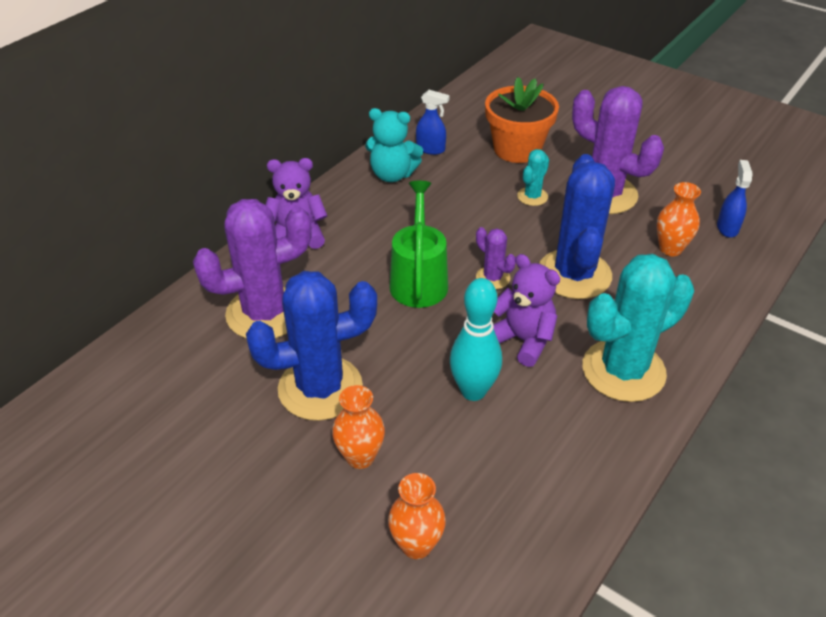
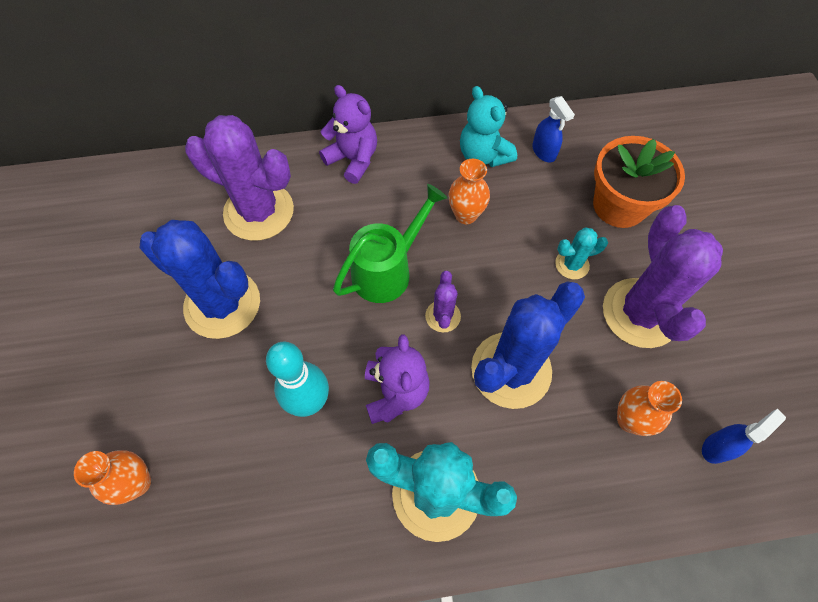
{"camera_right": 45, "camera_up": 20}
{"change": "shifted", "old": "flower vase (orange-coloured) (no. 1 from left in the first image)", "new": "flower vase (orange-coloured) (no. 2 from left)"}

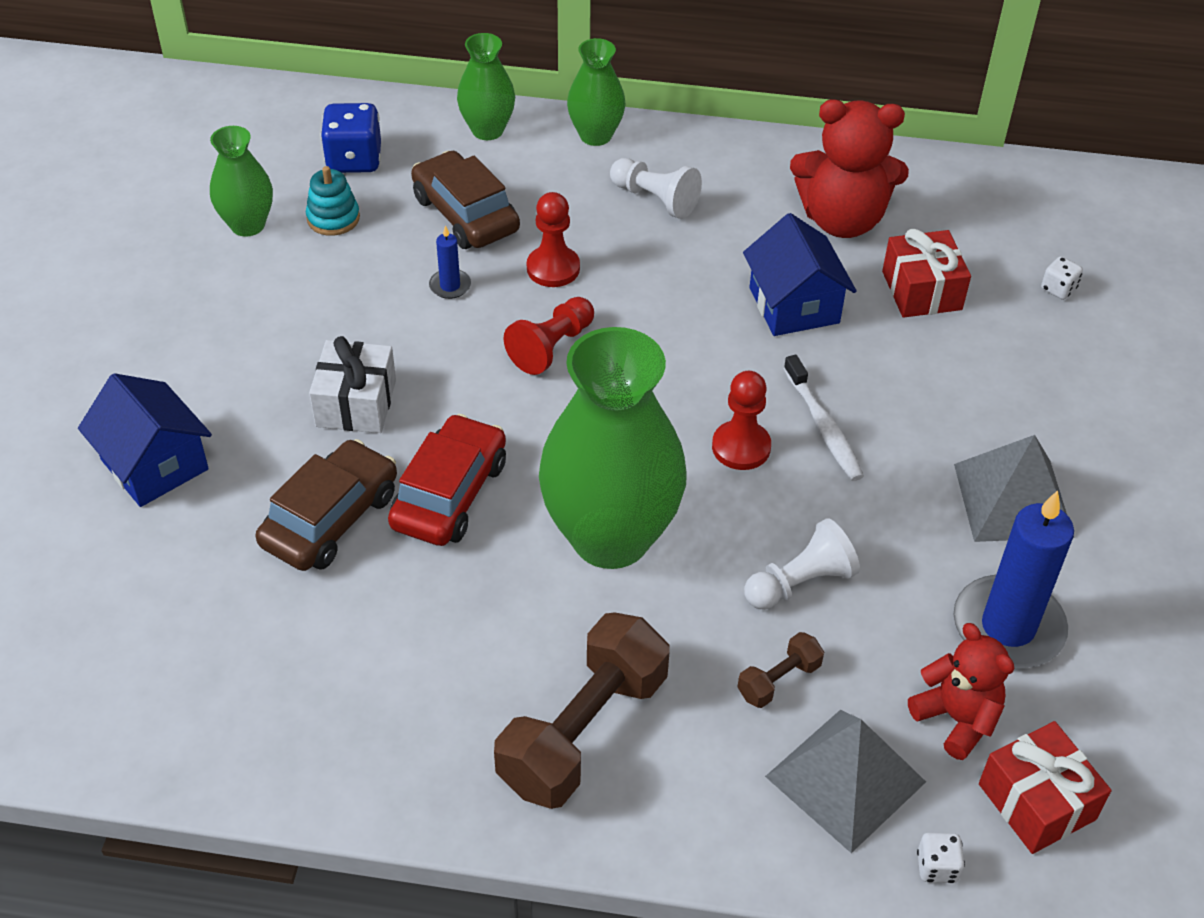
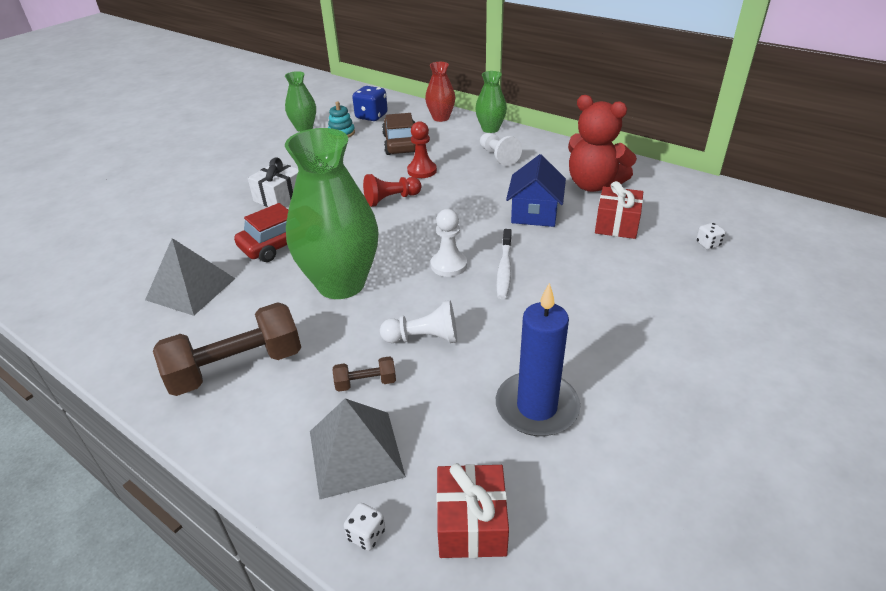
{"camera_right": 30, "camera_up": -10}
{"change": "repainted", "old": "flower vase (leaf-green) (no. 2 from left)", "new": "flower vase (crimson)"}
{"change": "gone", "old": "wax candle (blue) (no. 1 from left)"}
{"change": "repainted", "old": "chess pawn (crimson) (no. 3 from left)", "new": "chess pawn (pure white) (no. 2 from left)"}
{"change": "gone", "old": "cottage (blue) (no. 1 from left)"}
{"change": "shifted", "old": "pyramid shape (grey) (no. 2 from left in the first image)", "new": "pyramid shape (grey) (no. 1 from left)"}
{"change": "gone", "old": "toy car (dark brown) (no. 1 from left)"}
{"change": "gone", "old": "teddy (crimson) (no. 2 from left)"}

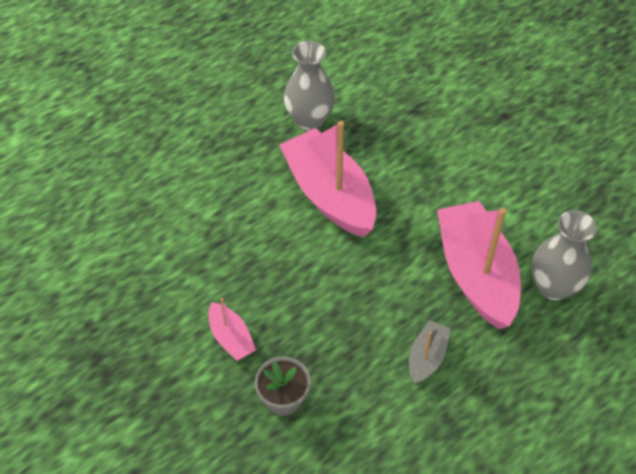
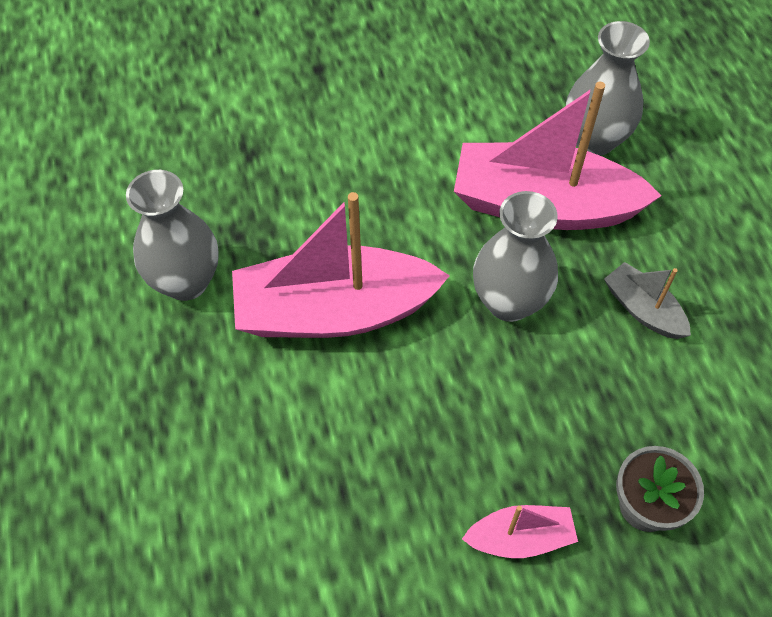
{"camera_right": -65, "camera_up": 5}
{"change": "new", "new": "flower vase (grey) (no. 2 from left)"}

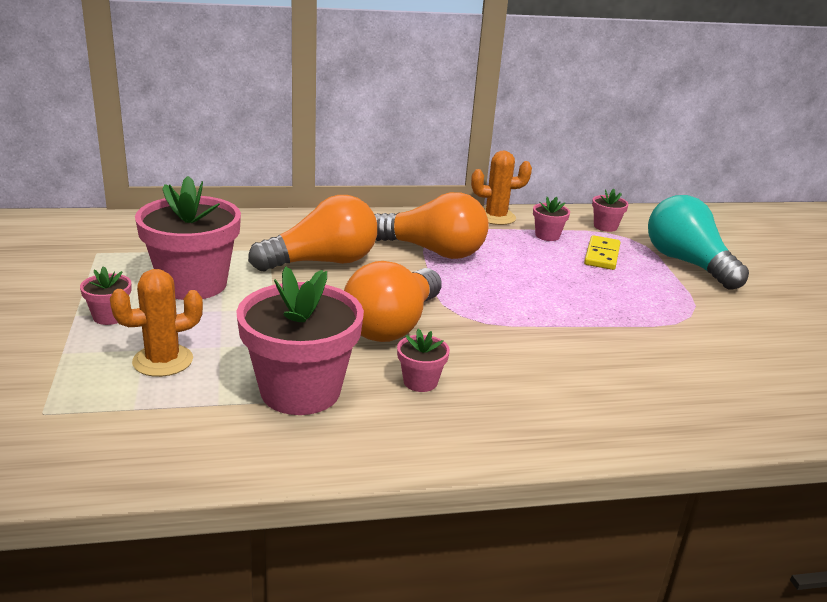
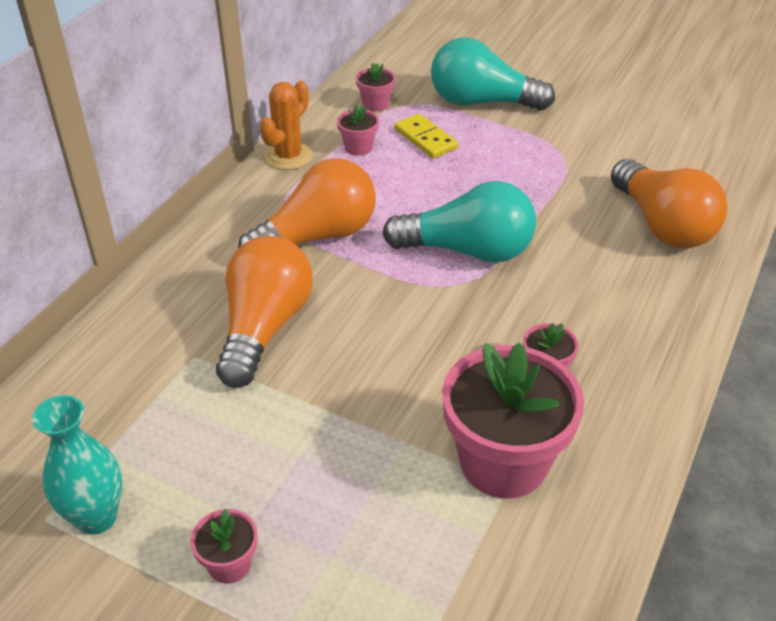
{"camera_right": -50, "camera_up": 15}
{"change": "gone", "old": "flower pot (rose-pink) (no. 2 from left)"}
{"change": "shifted", "old": "lightbulb (orange-coloured) (no. 2 from left in the first image)", "new": "lightbulb (orange-coloured) (no. 3 from left)"}
{"change": "gone", "old": "cactus (orange-coloured) (no. 1 from left)"}
{"change": "new", "new": "lightbulb (teal) (no. 1 from left)"}
{"change": "new", "new": "flower vase (teal)"}

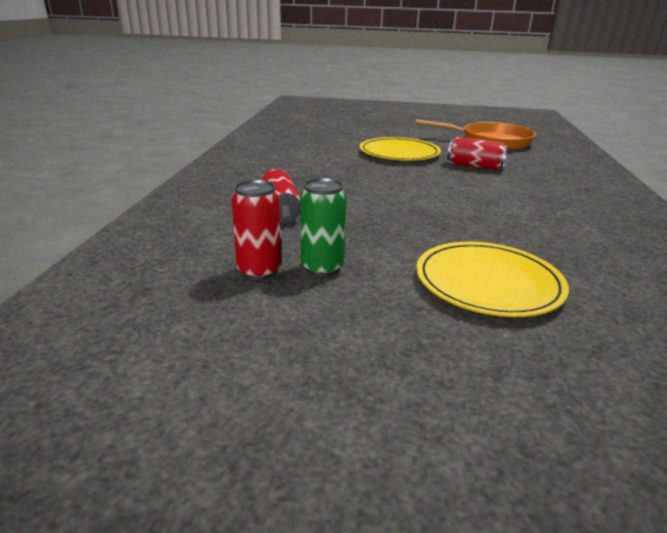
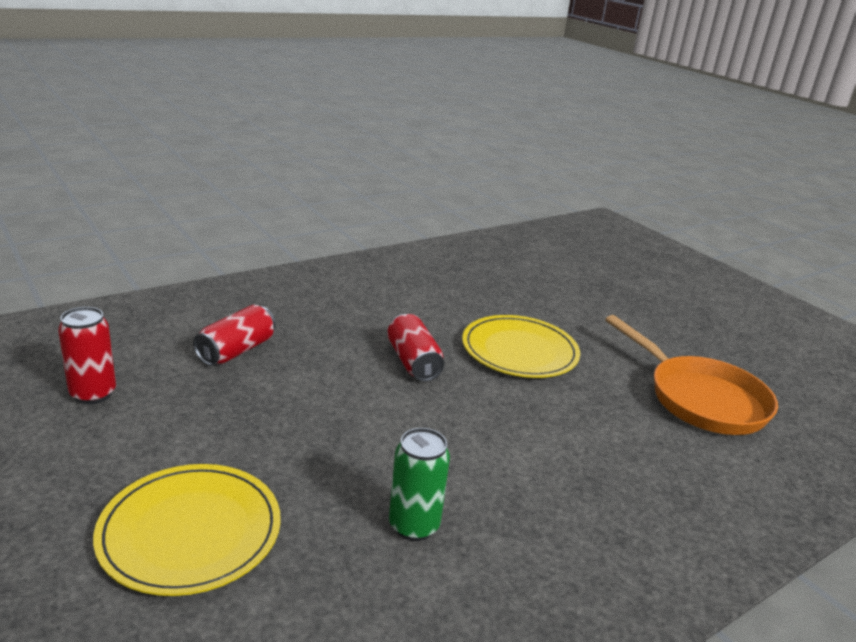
{"camera_right": 45, "camera_up": 0}
{"change": "shifted", "old": "tin (crimson) (no. 3 from left)"}
{"change": "shifted", "old": "tin (leaf-green)"}

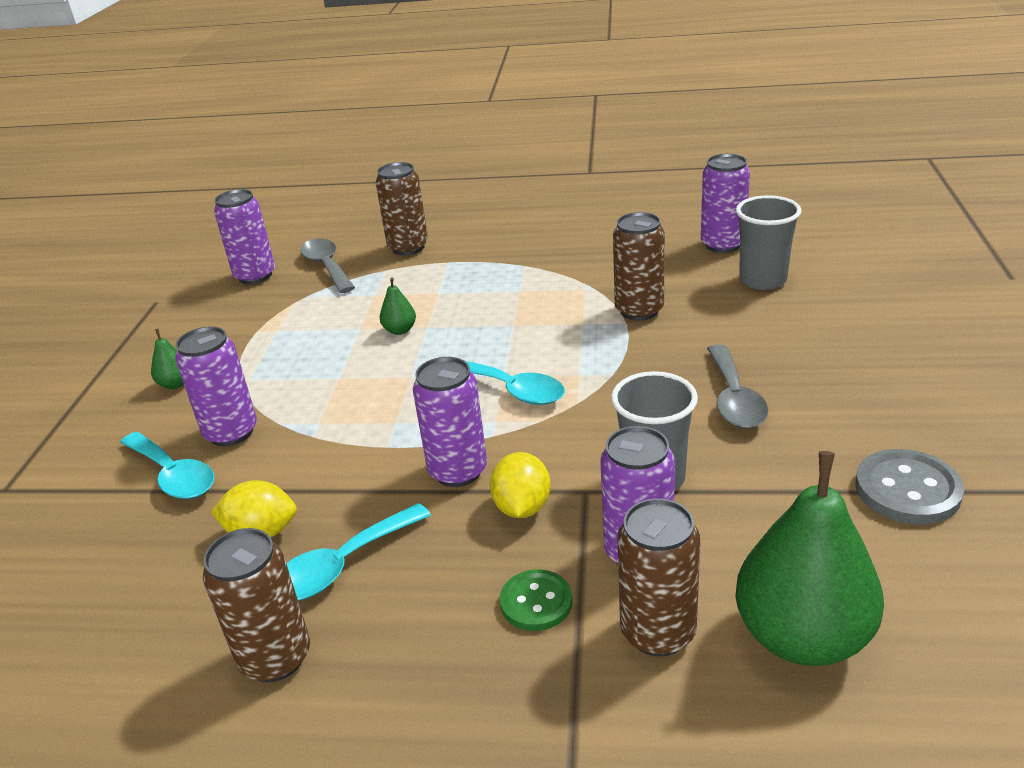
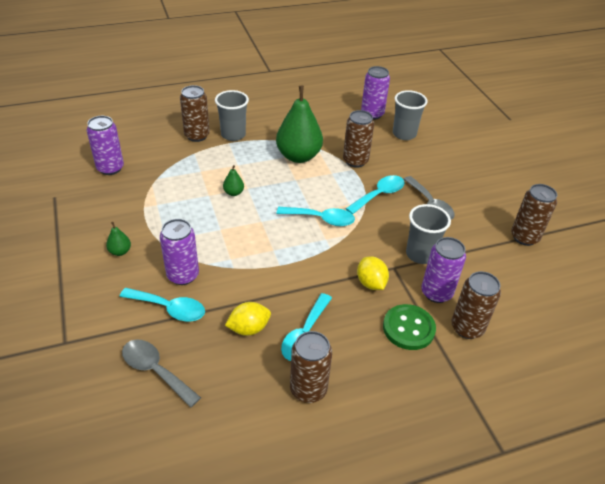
{"camera_right": -30, "camera_up": 10}
{"change": "shifted", "old": "teaspoon (grey) (no. 1 from left)"}
{"change": "gone", "old": "tin (royal purple) (no. 3 from left)"}
{"change": "swapped", "old": "button (grey)", "new": "tin (dark brown) (no. 5 from left)"}
{"change": "shifted", "old": "toy pear (leaf-green) (no. 3 from left)"}
{"change": "scaled", "old": "button (leaf-green)", "factor": 1.5}
{"change": "new", "new": "tumbler (grey) (no. 1 from left)"}
{"change": "new", "new": "teaspoon (teal) (no. 4 from left)"}

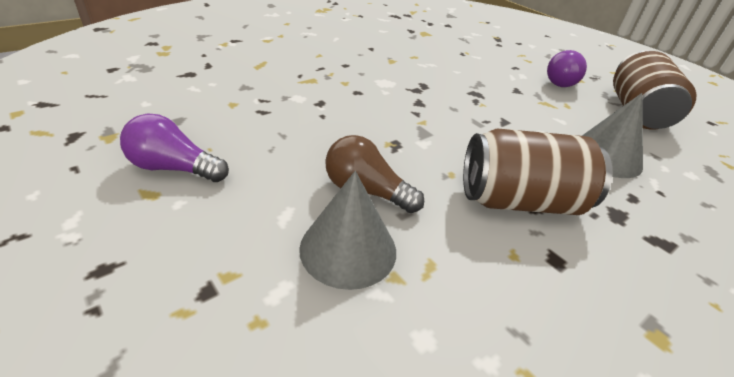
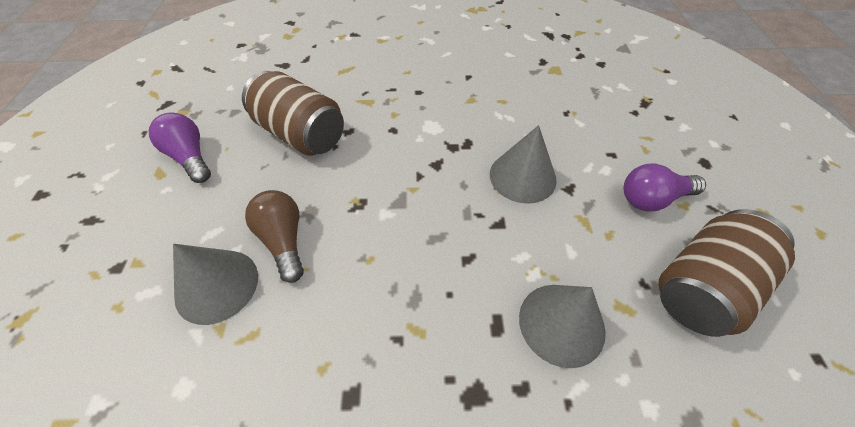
{"camera_right": 40, "camera_up": 15}
{"change": "shifted", "old": "tin (dark brown) (no. 1 from left)"}
{"change": "new", "new": "cone (grey) (no. 2 from left)"}

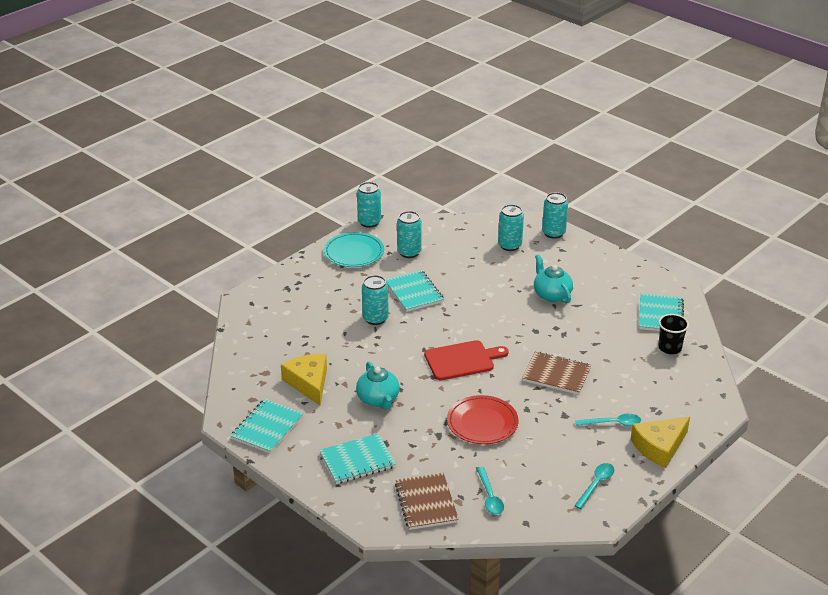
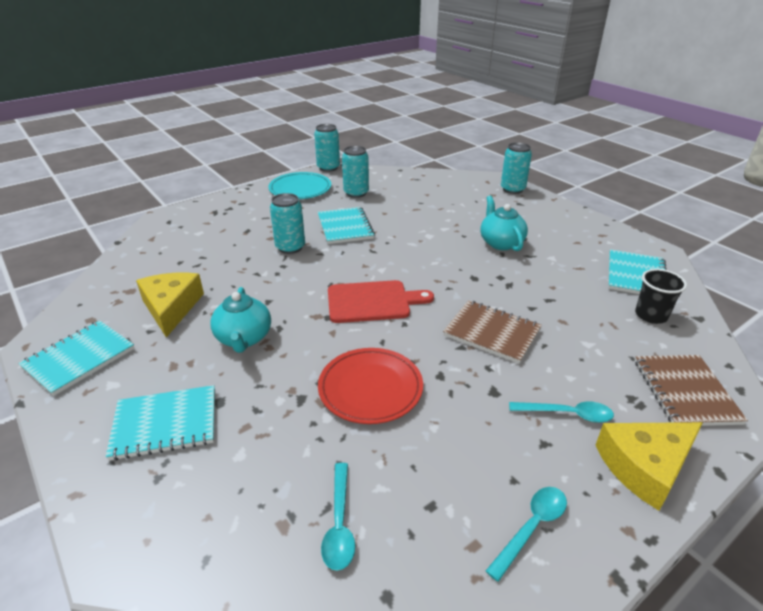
{"camera_right": 10, "camera_up": 0}
{"change": "gone", "old": "tin (teal) (no. 4 from left)"}
{"change": "shifted", "old": "notepad (dark brown) (no. 1 from left in the first image)", "new": "notepad (dark brown) (no. 2 from left)"}

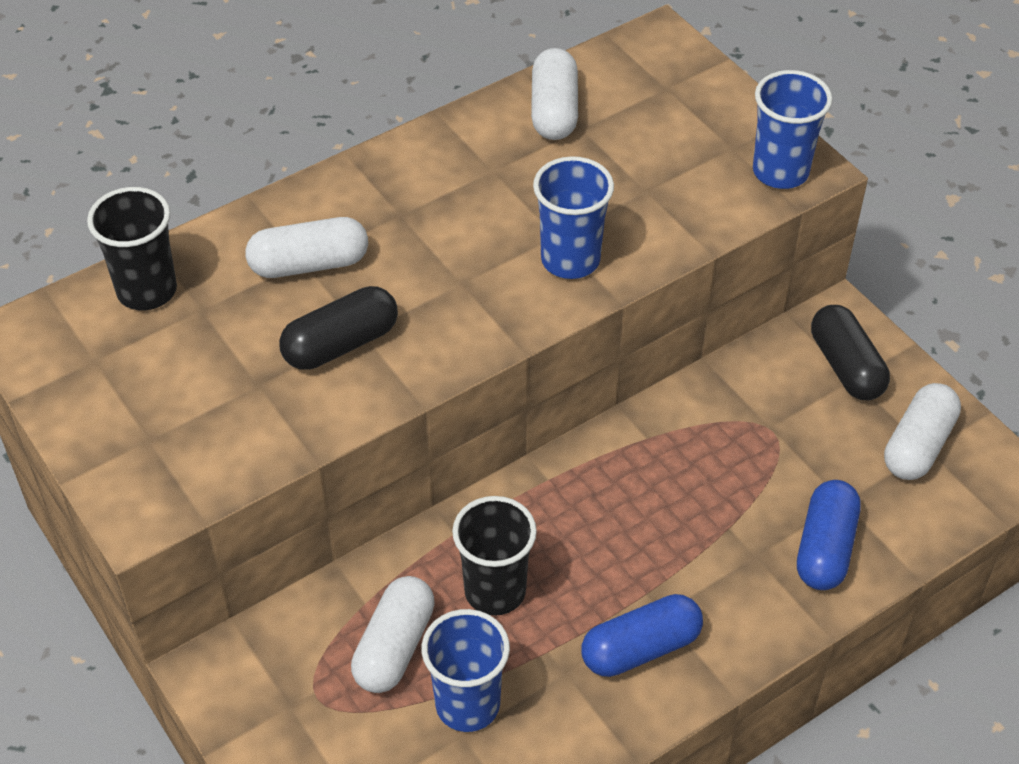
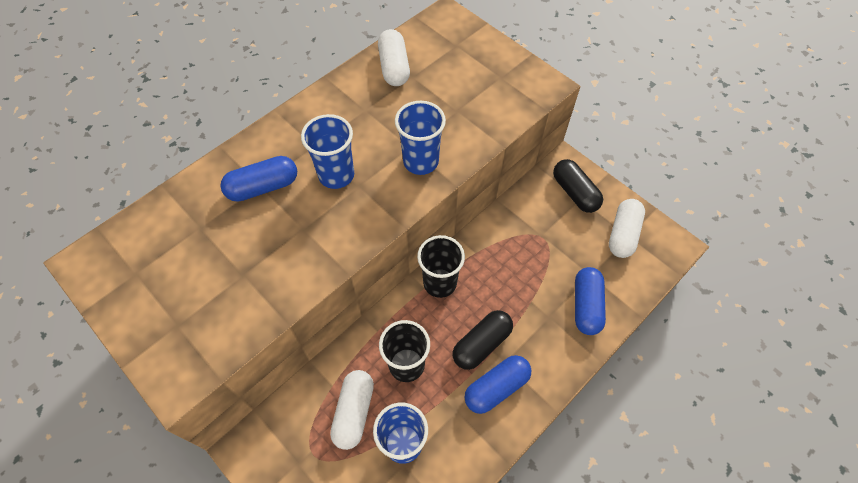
{"camera_right": -10, "camera_up": 10}
{"change": "shifted", "old": "tumbler (blue) (no. 3 from left in the first image)", "new": "tumbler (blue) (no. 1 from left)"}
{"change": "shifted", "old": "tumbler (black) (no. 1 from left in the first image)", "new": "tumbler (black) (no. 2 from left)"}
{"change": "repainted", "old": "capsule (pure white) (no. 1 from left)", "new": "capsule (blue) (no. 1 from left)"}
{"change": "shifted", "old": "capsule (black) (no. 1 from left)"}

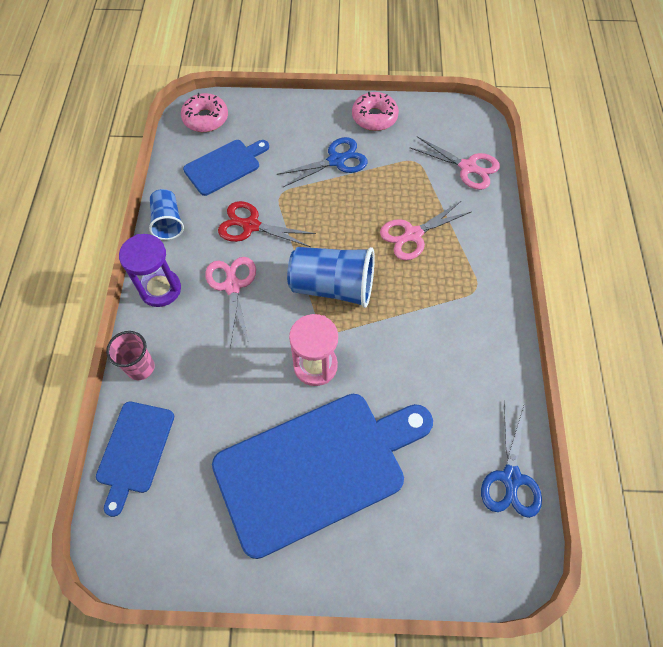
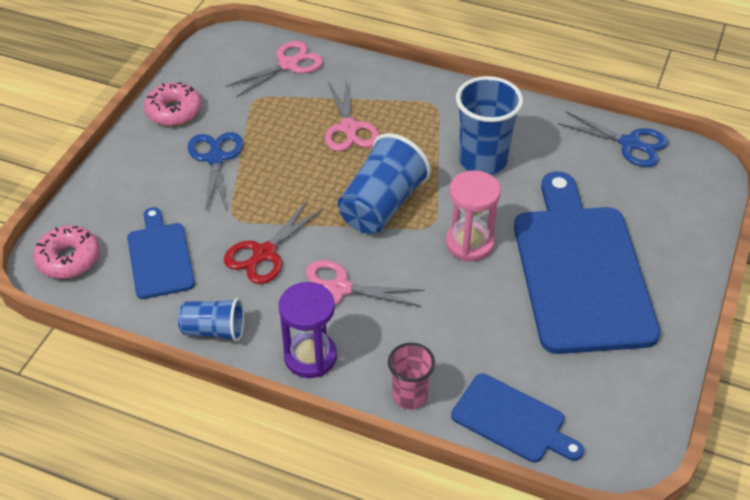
{"camera_right": -70, "camera_up": -15}
{"change": "new", "new": "tumbler (blue) (no. 3 from left)"}

